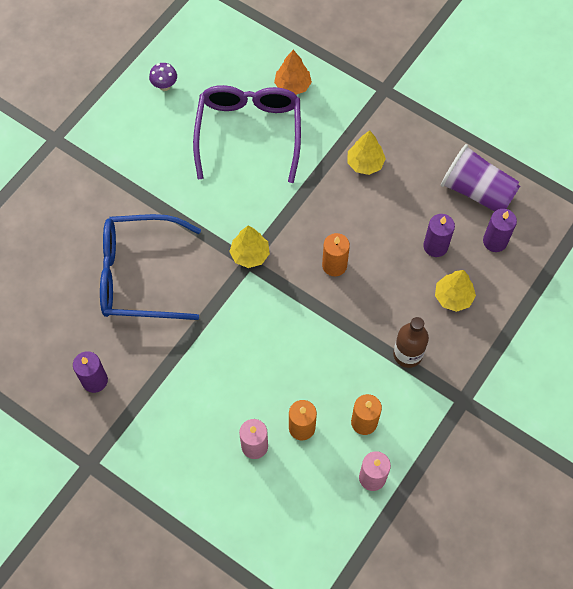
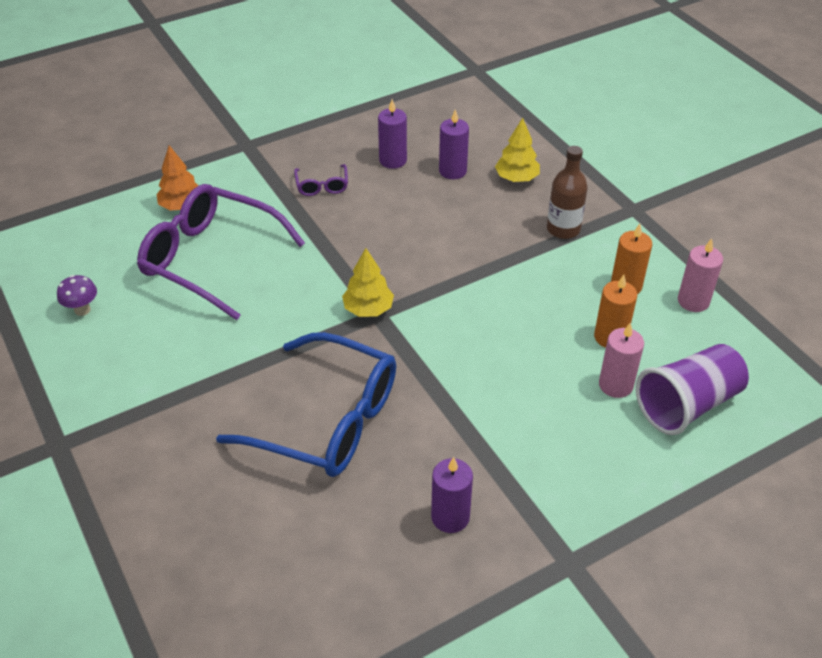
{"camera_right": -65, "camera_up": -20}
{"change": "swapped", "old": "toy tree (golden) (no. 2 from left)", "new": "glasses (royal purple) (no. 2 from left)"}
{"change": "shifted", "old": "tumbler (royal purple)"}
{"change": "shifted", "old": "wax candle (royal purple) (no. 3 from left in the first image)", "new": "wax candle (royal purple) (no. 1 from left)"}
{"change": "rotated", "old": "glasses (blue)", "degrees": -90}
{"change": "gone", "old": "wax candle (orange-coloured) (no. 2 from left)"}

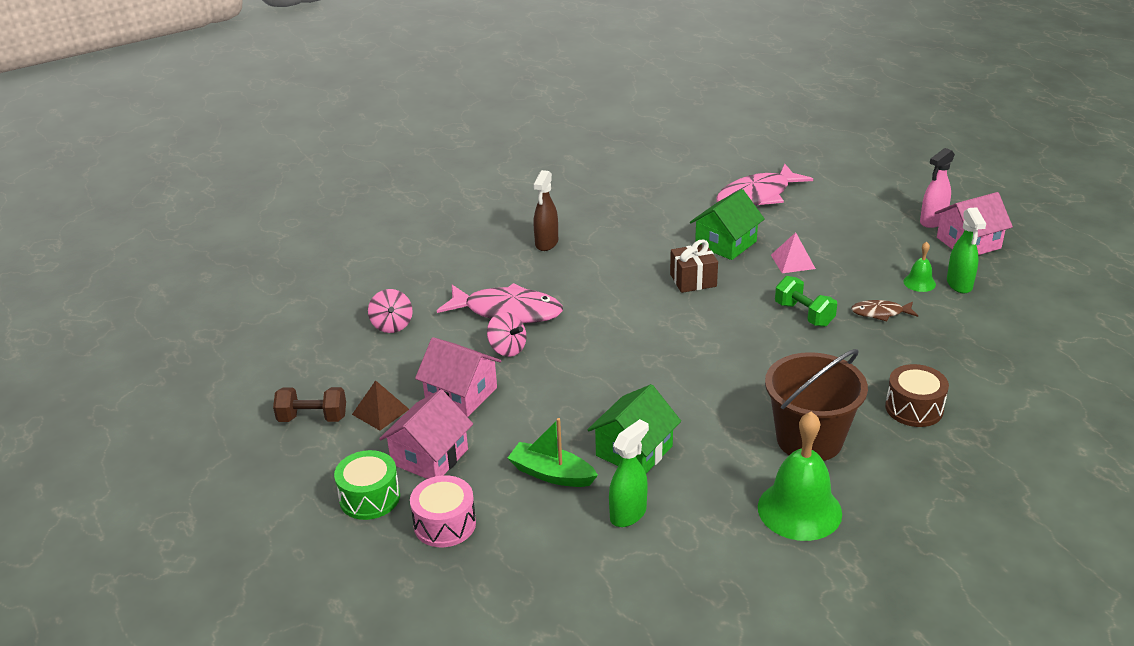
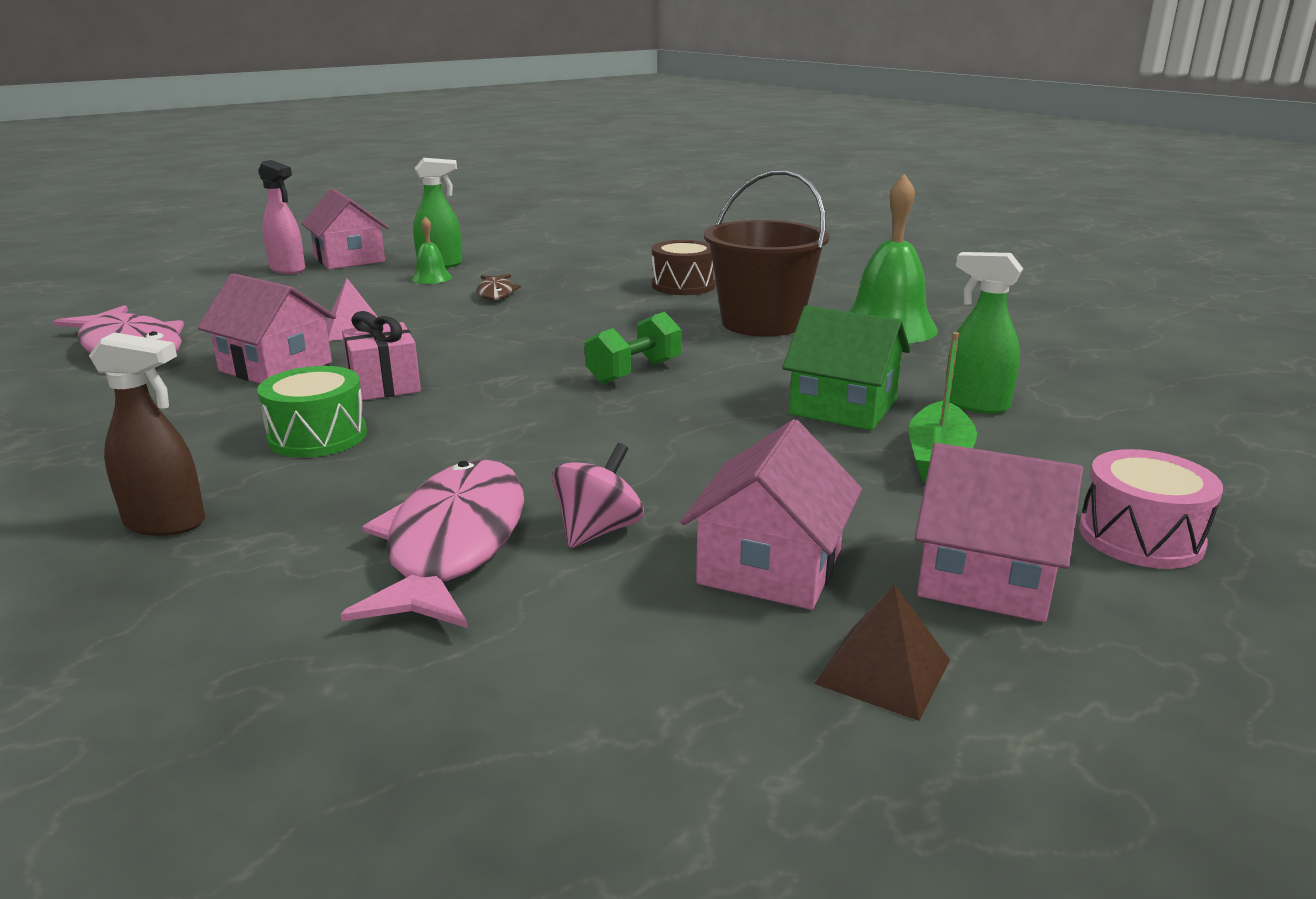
{"camera_right": -100, "camera_up": -10}
{"change": "repainted", "old": "cottage (leaf-green) (no. 2 from left)", "new": "cottage (rose-pink) (no. 1 from left)"}
{"change": "repainted", "old": "present (dark brown)", "new": "present (rose-pink)"}
{"change": "shifted", "old": "hand weight (leaf-green)"}
{"change": "gone", "old": "whirligig (rose-pink) (no. 1 from left)"}
{"change": "gone", "old": "hand weight (dark brown)"}
{"change": "shifted", "old": "drum (leaf-green)"}

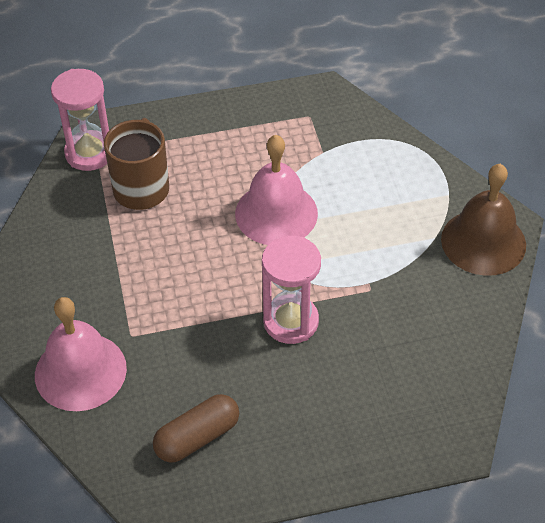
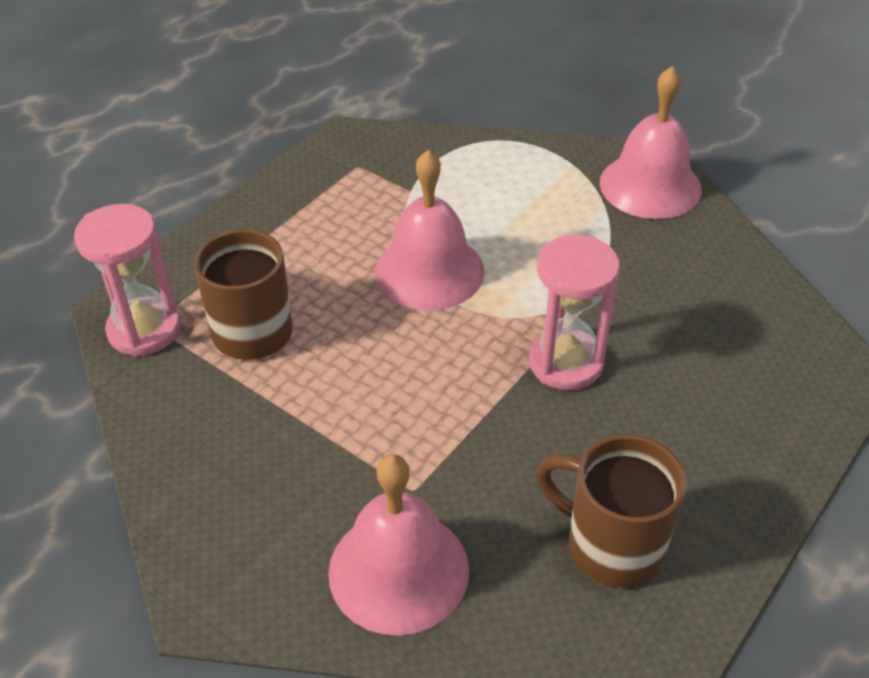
{"camera_right": -40, "camera_up": -5}
{"change": "repainted", "old": "school bell (dark brown)", "new": "school bell (rose-pink) (no. 3 from left)"}
{"change": "swapped", "old": "capsule (dark brown)", "new": "mug (dark brown) (no. 2 from left)"}

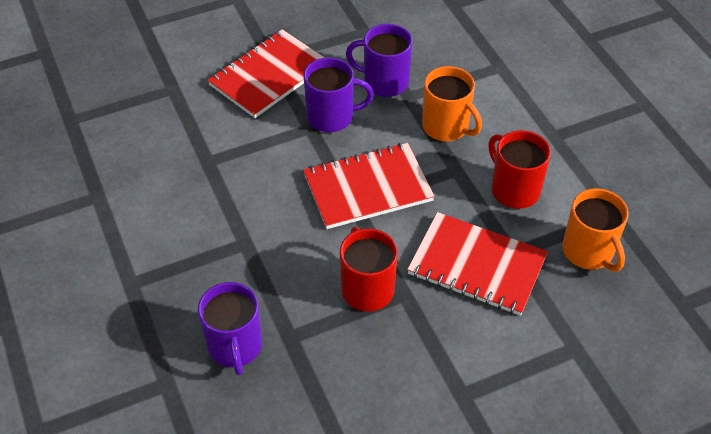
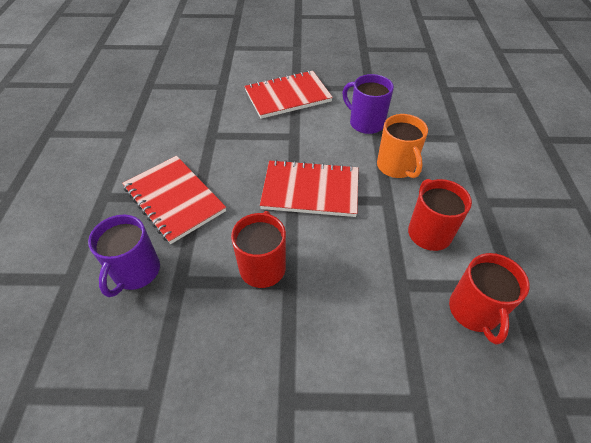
{"camera_right": 25, "camera_up": 0}
{"change": "gone", "old": "mug (royal purple) (no. 2 from left)"}
{"change": "repainted", "old": "mug (orange-coloured) (no. 2 from left)", "new": "mug (crimson) (no. 3 from left)"}
{"change": "shifted", "old": "notepad (crimson) (no. 3 from left in the first image)", "new": "notepad (crimson) (no. 1 from left)"}

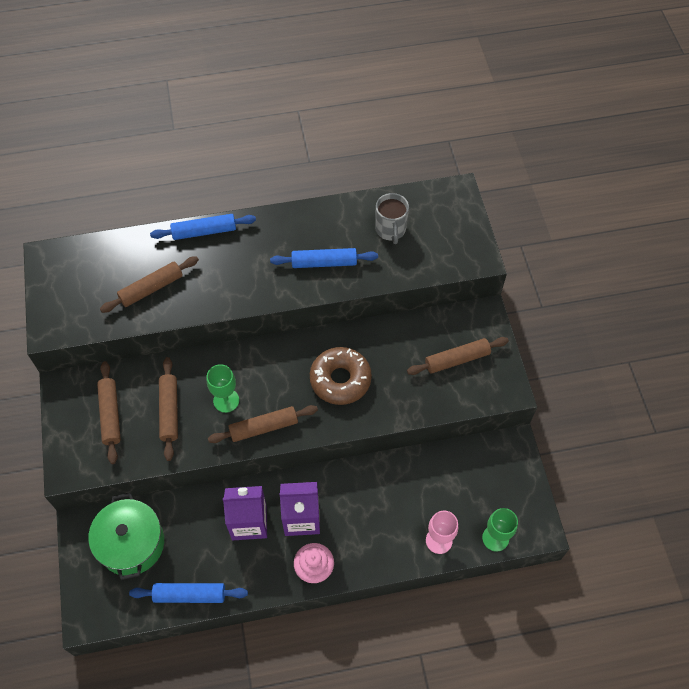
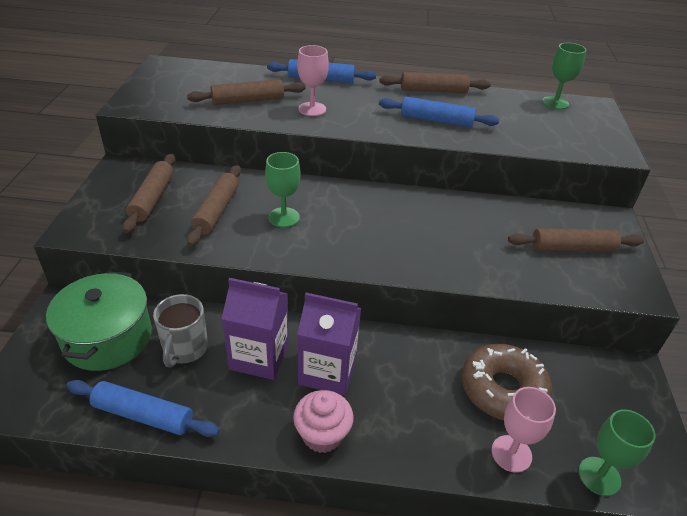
{"camera_right": 15, "camera_up": -20}
{"change": "shifted", "old": "mug (grey)"}
{"change": "shifted", "old": "donut (dark brown)"}
{"change": "shifted", "old": "rolling pin (dark brown) (no. 4 from left)"}
{"change": "new", "new": "goblet (leaf-green) (no. 2 from left)"}
{"change": "new", "new": "goblet (rose-pink) (no. 1 from left)"}

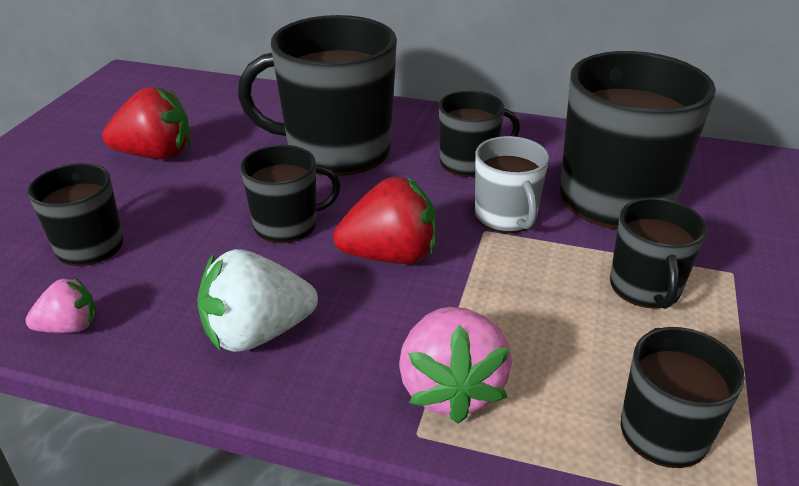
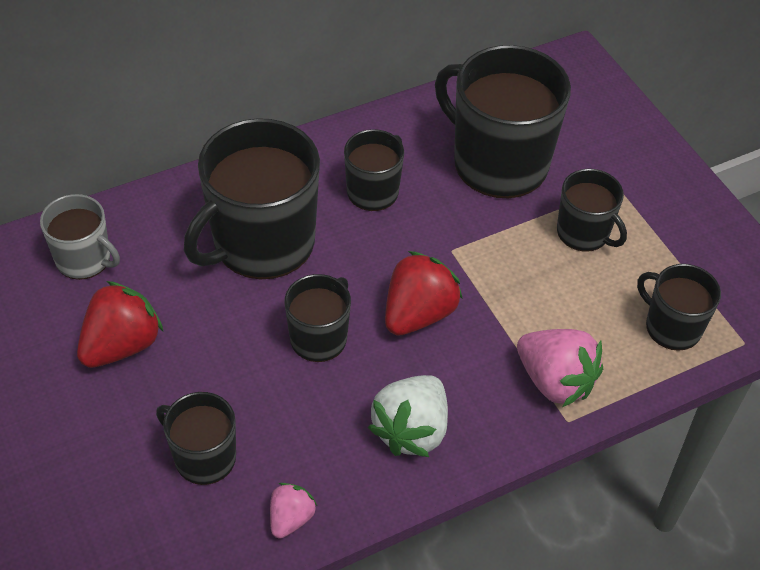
{"camera_right": -45, "camera_up": 15}
{"change": "shifted", "old": "mug (grey)"}

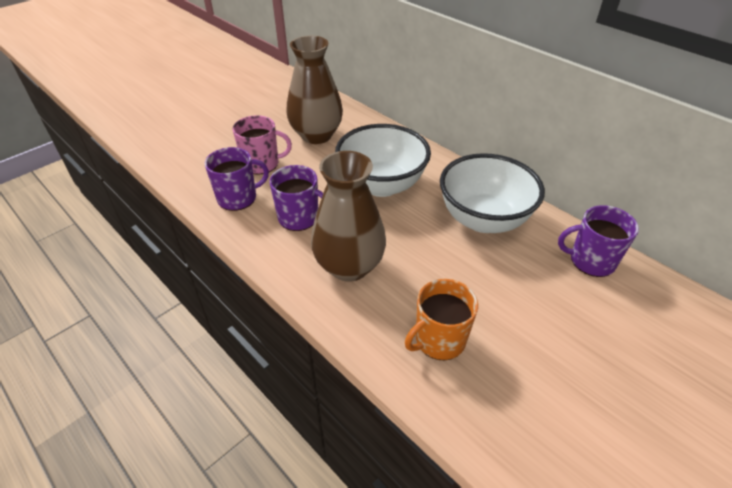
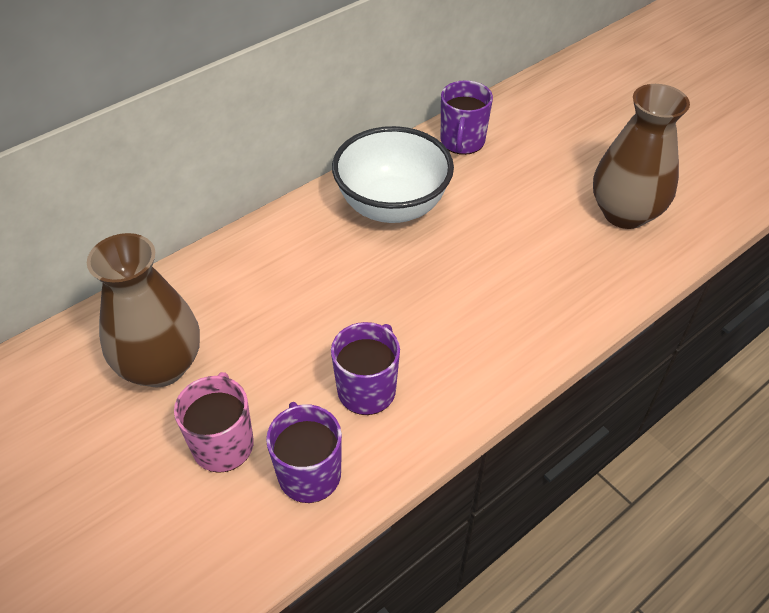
{"camera_right": -85, "camera_up": 5}
{"change": "gone", "old": "serving bowl (pure white) (no. 1 from left)"}
{"change": "shifted", "old": "flower vase (dark brown) (no. 2 from left)"}
{"change": "gone", "old": "mug (orange-coloured)"}

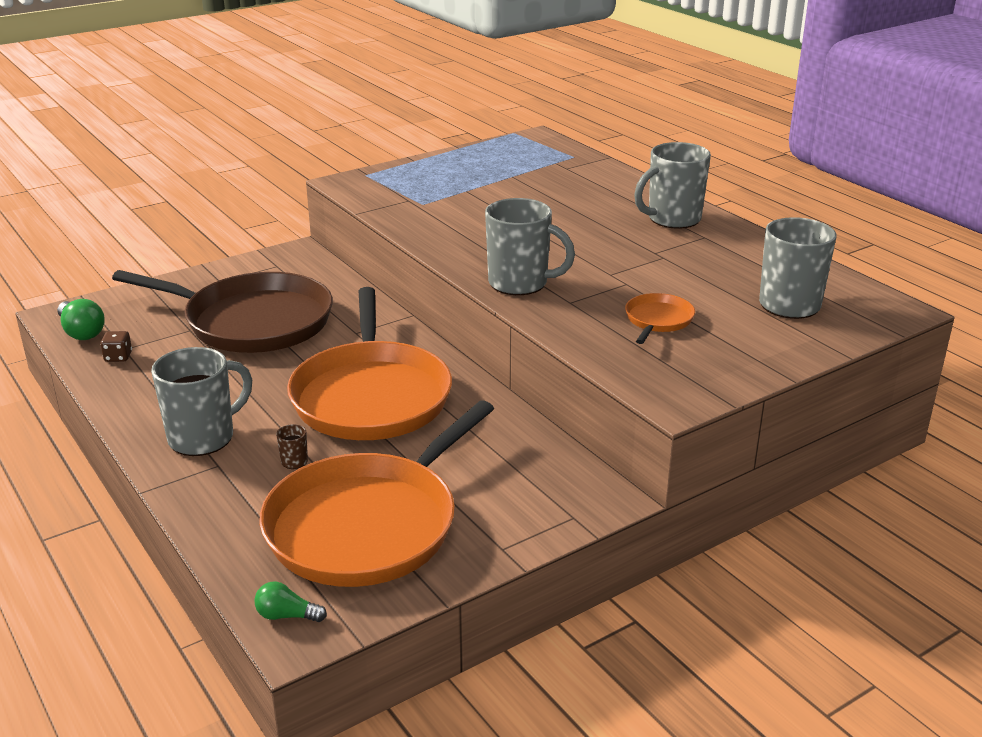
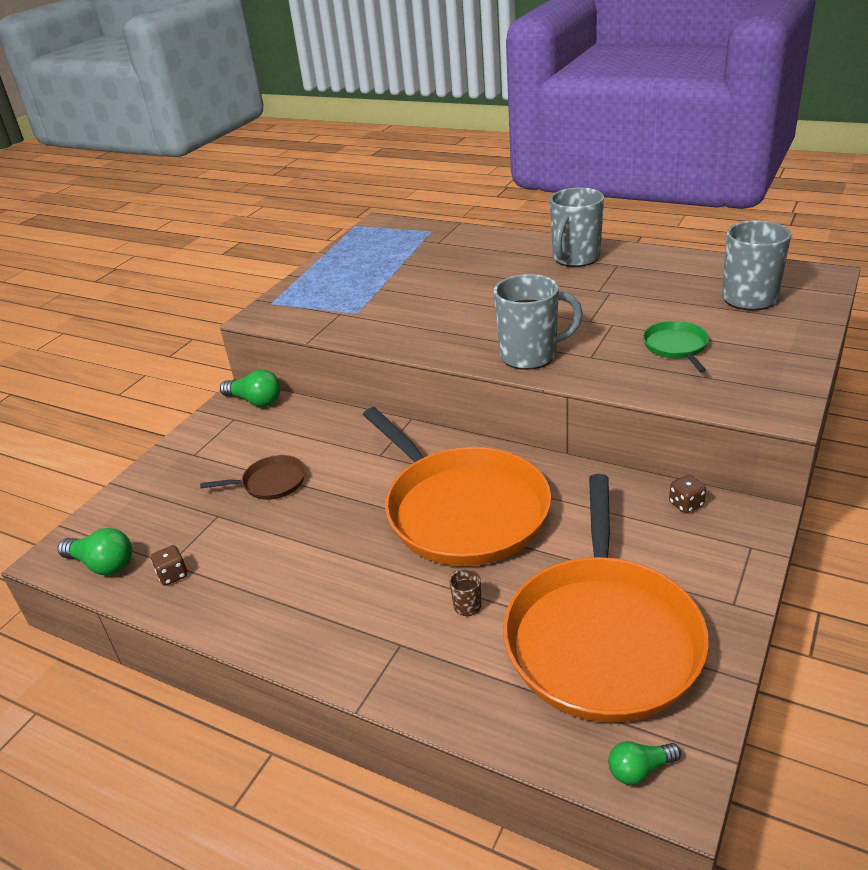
{"camera_right": -25, "camera_up": 5}
{"change": "scaled", "old": "frying pan (dark brown)", "factor": 0.42}
{"change": "repainted", "old": "frying pan (orange-coloured) (no. 3 from left)", "new": "frying pan (leaf-green)"}
{"change": "gone", "old": "mug (grey) (no. 1 from left)"}
{"change": "new", "new": "lightbulb (leaf-green) (no. 2 from left)"}
{"change": "new", "new": "dice (dark brown) (no. 2 from left)"}

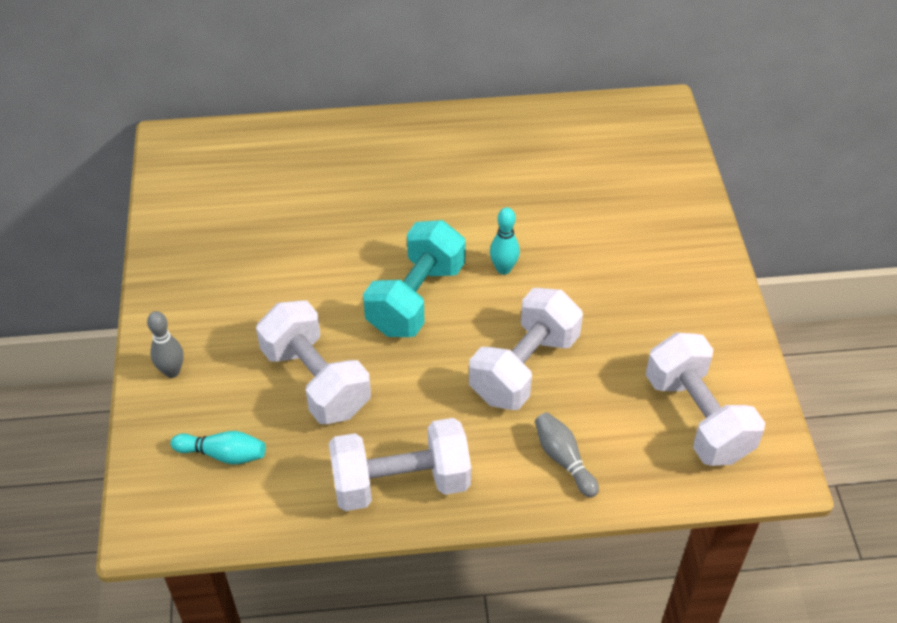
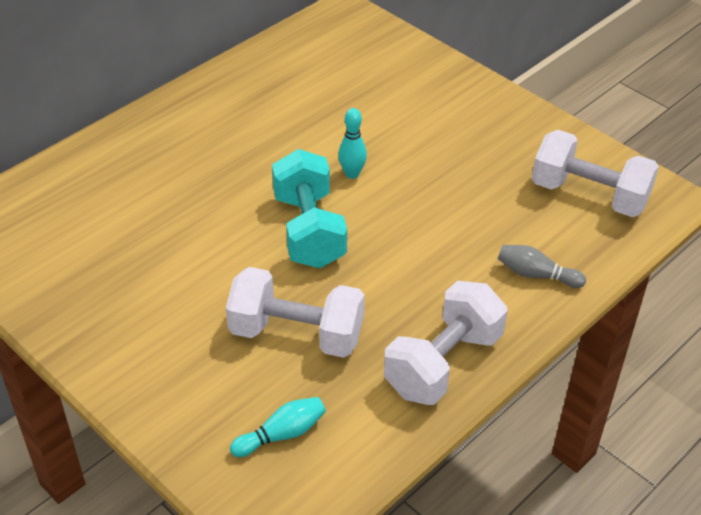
{"camera_right": -40, "camera_up": -5}
{"change": "gone", "old": "hand weight (pure white) (no. 3 from left)"}
{"change": "gone", "old": "tenpin (grey) (no. 1 from left)"}

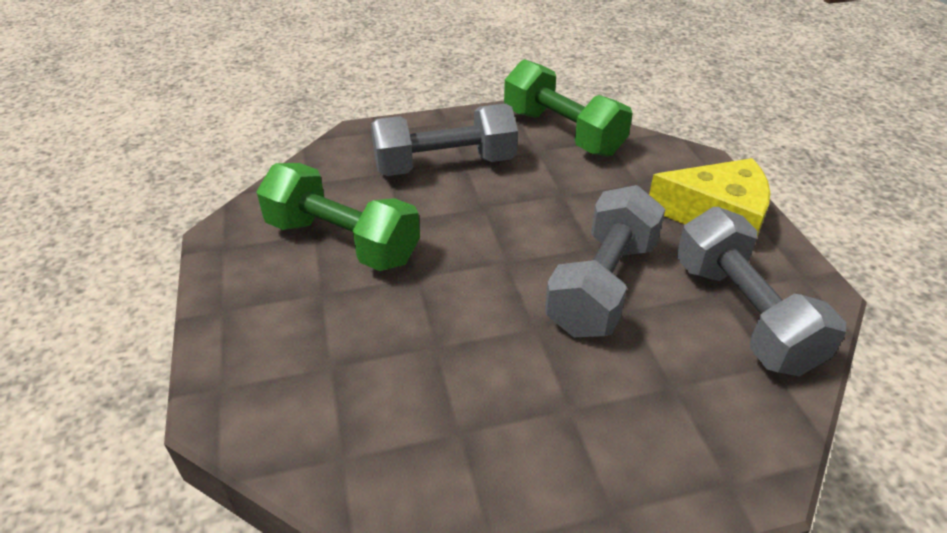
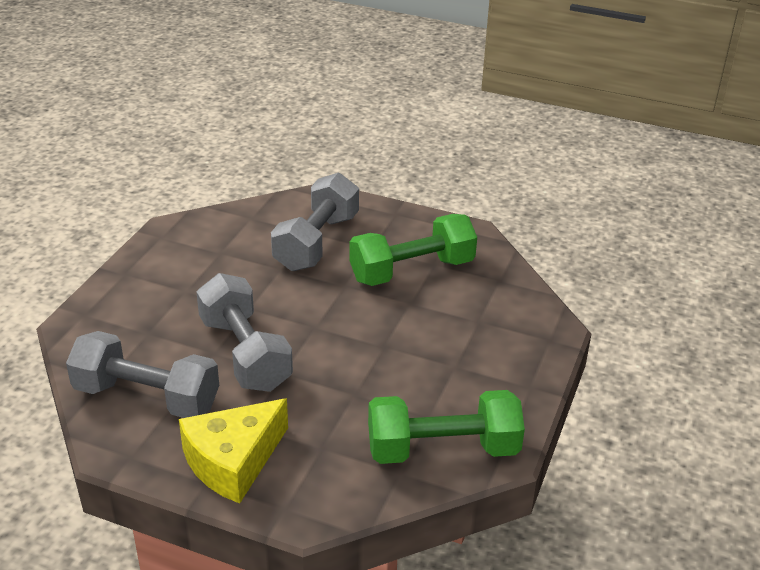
{"camera_right": 125, "camera_up": -5}
{"change": "shifted", "old": "hand weight (grey) (no. 1 from left in the first image)", "new": "hand weight (grey) (no. 3 from left)"}

